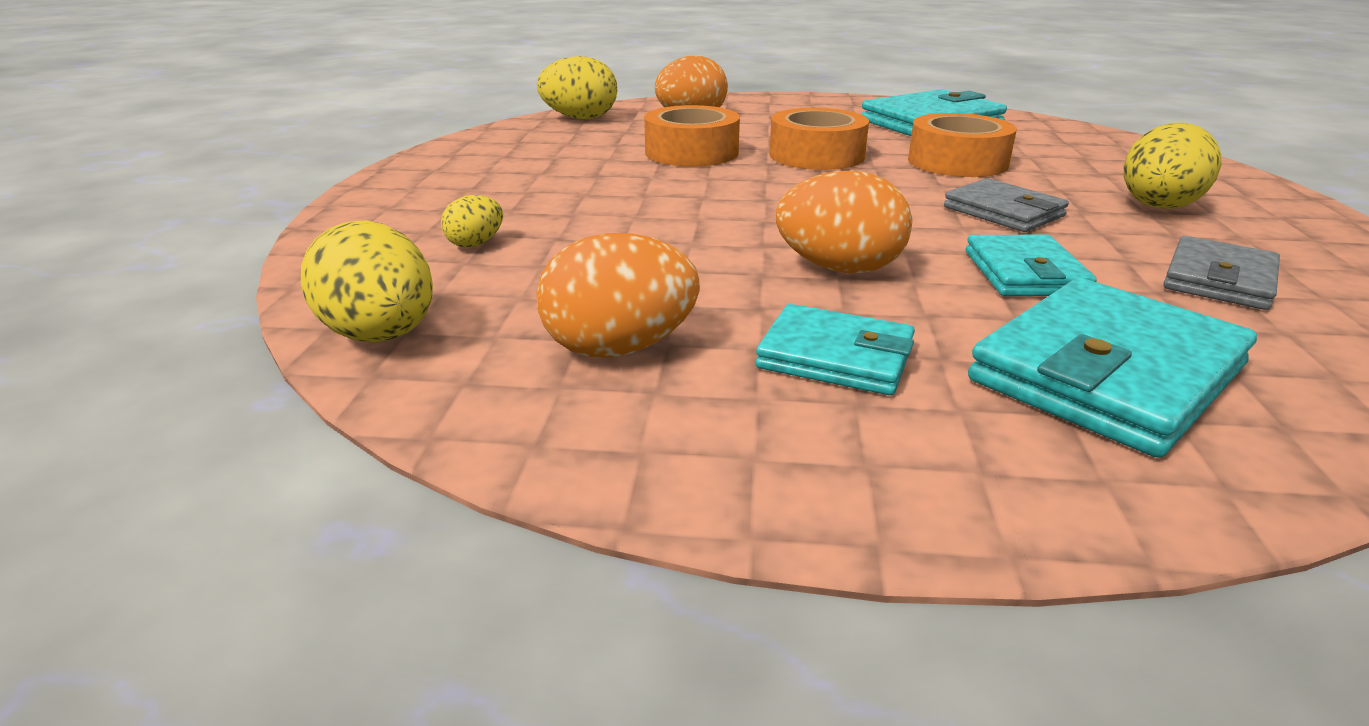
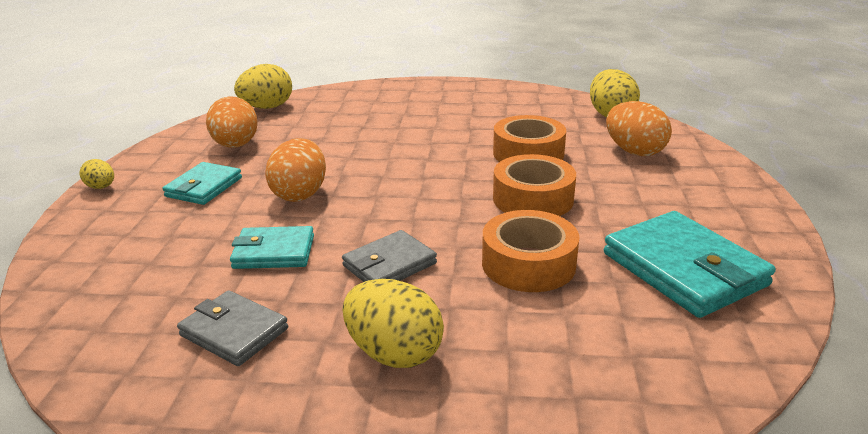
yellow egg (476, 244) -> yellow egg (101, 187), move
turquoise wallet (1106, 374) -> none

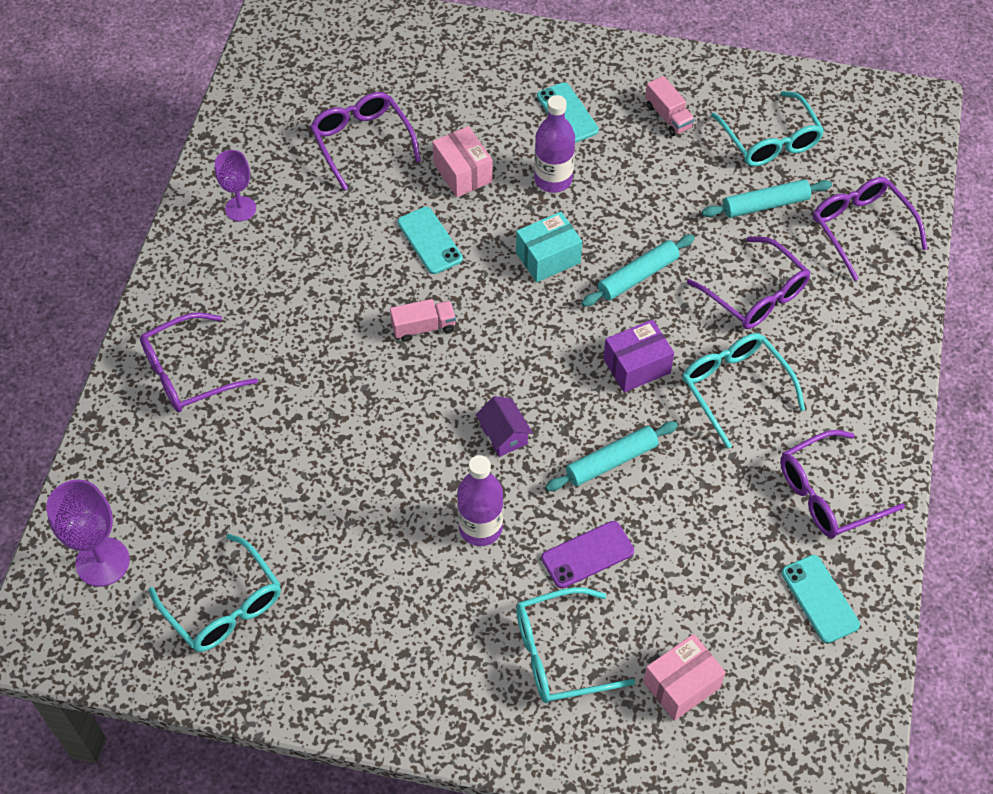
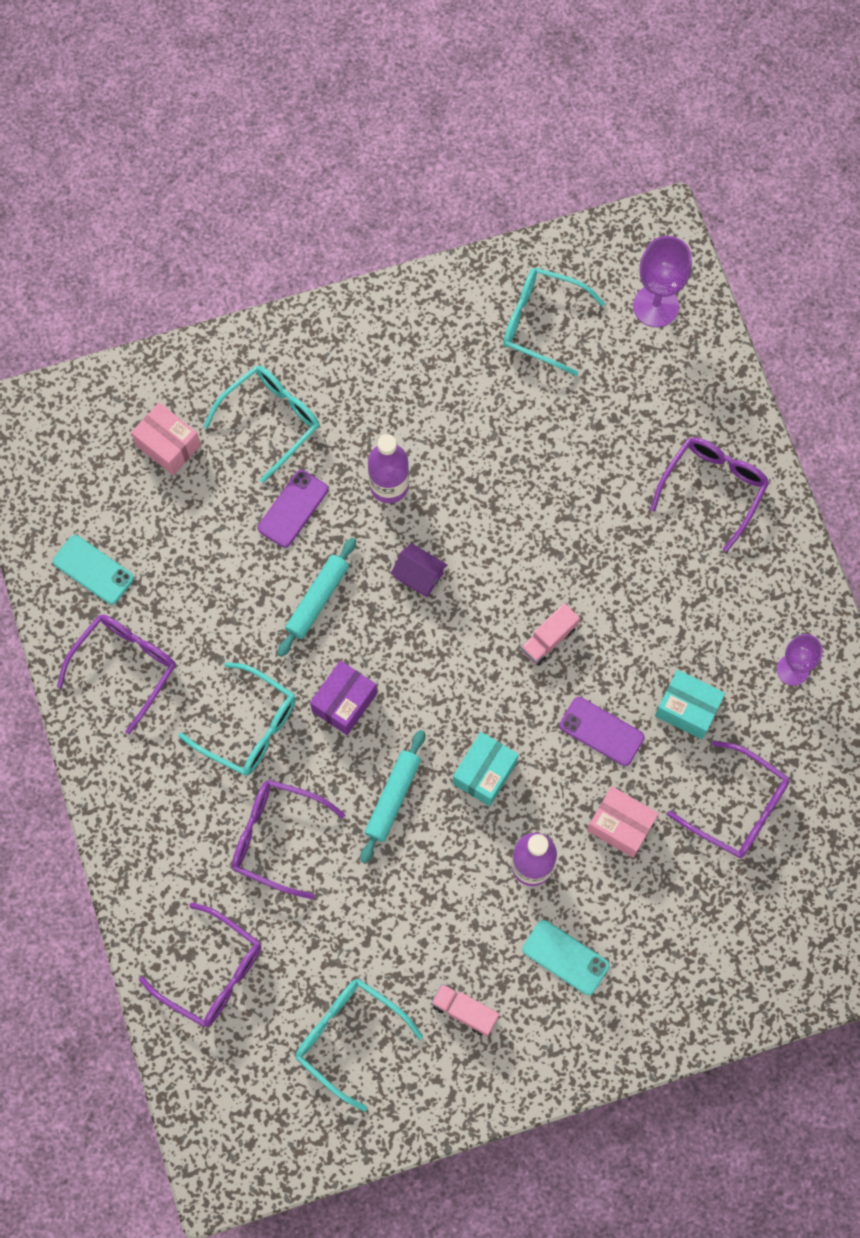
turquoise rolling pin (765, 205) -> none
turquoise phone (430, 241) -> purple phone (601, 731)
pink box (681, 685) -> pink box (168, 445), 75 degrees counterclockwise
none -> turquoise box (687, 709)

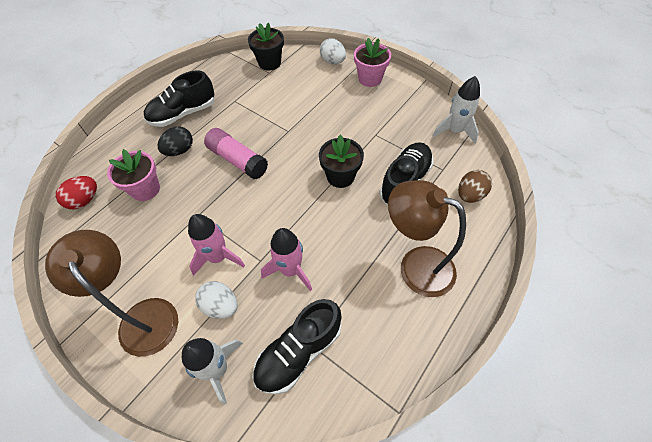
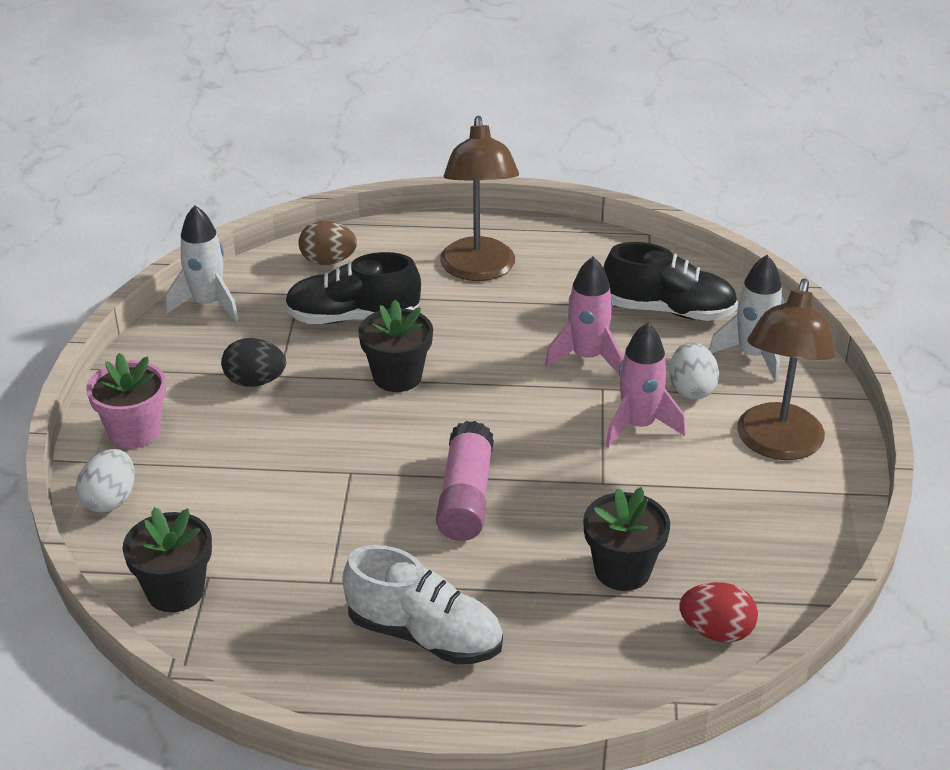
black shoe (183, 114) -> white shoe (424, 635)
black egg (179, 150) -> black egg (255, 381), move
pink flower pot (145, 189) -> black flower pot (622, 570)

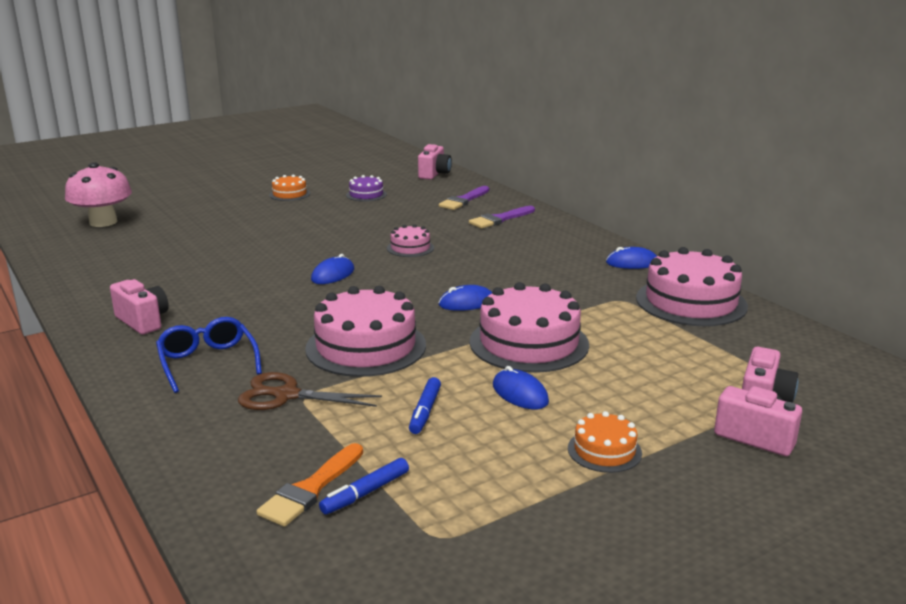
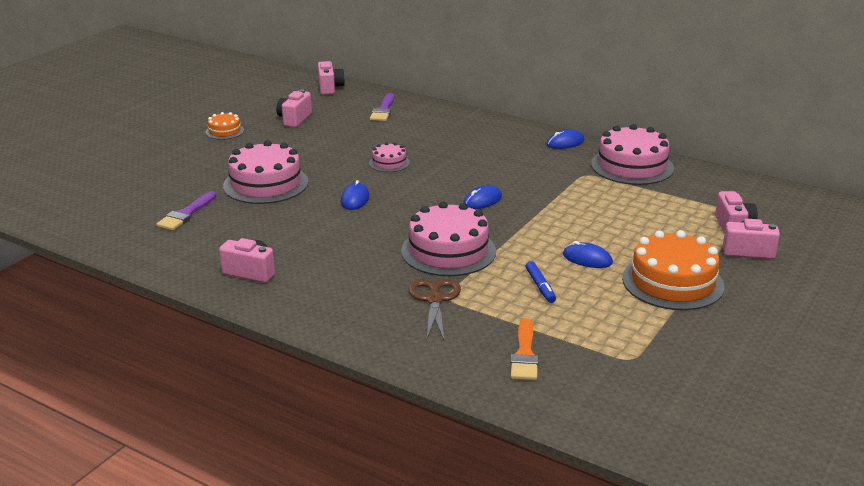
pink mushroom (103, 222) -> none
purple cake (366, 195) -> pink camera (294, 119)
purple brush (500, 219) -> purple brush (186, 214), move
pink cake (529, 343) -> pink cake (266, 184), move
blue glasses (208, 362) -> none
brown scissors (286, 395) -> brown scissors (434, 300), 105 degrees clockwise
orange cake (604, 450) -> orange cake (672, 282), x2.00
blue marker (365, 493) -> none

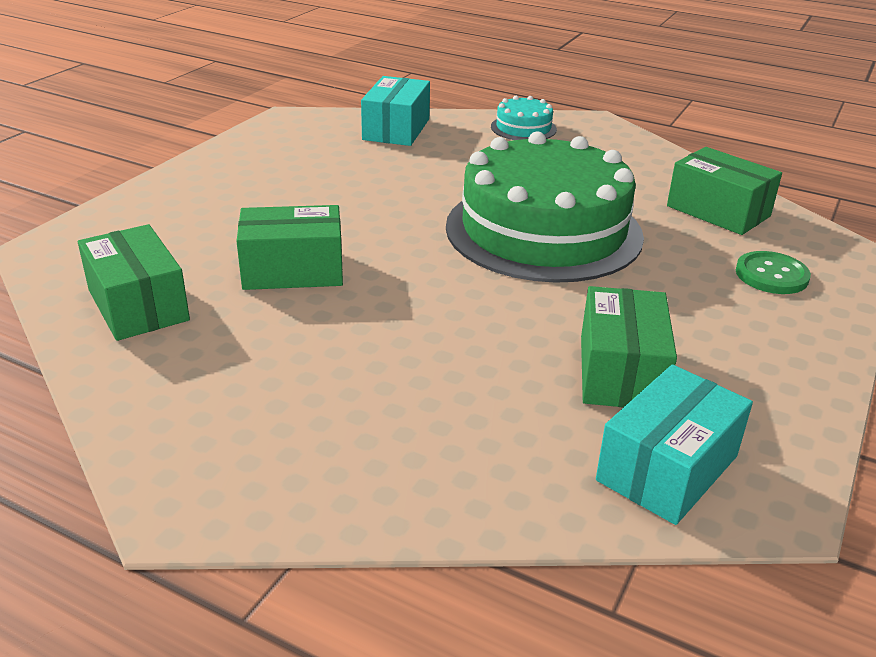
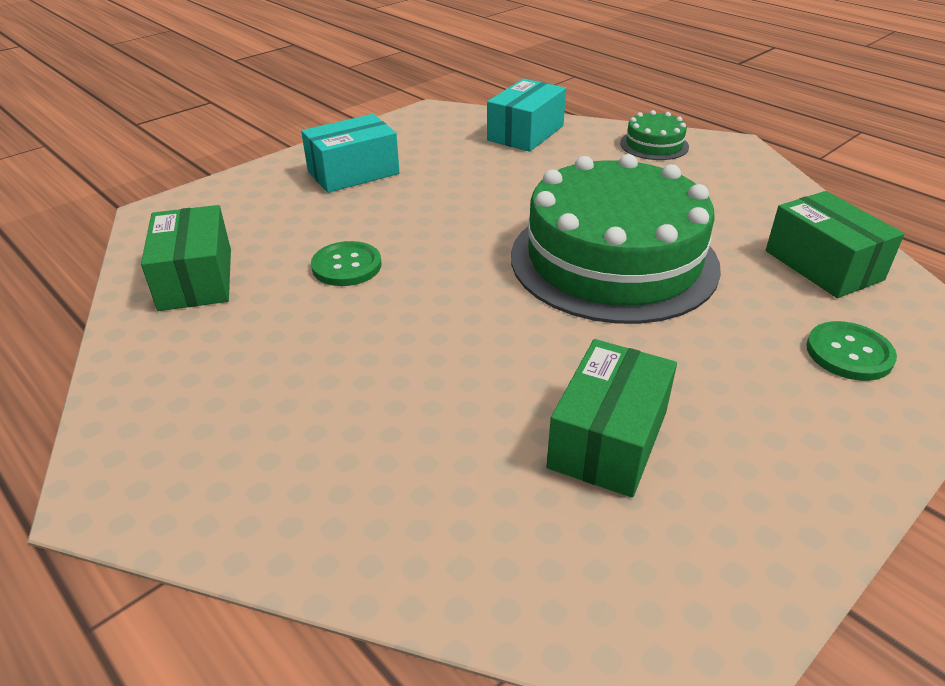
turquoise cake (523, 128) -> green cake (654, 145)
green box (293, 270) -> green button (346, 266)
turquoise box (667, 468) -> turquoise box (353, 172), move

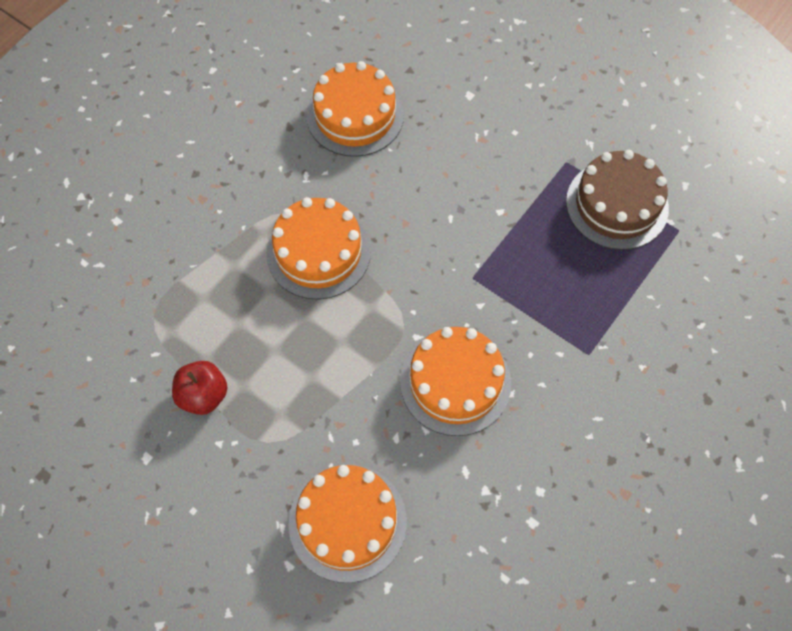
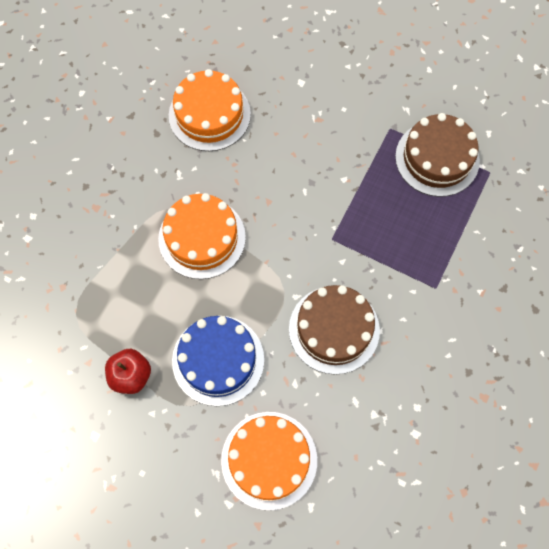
orange cake (455, 382) -> brown cake (334, 329)
none -> blue cake (218, 360)

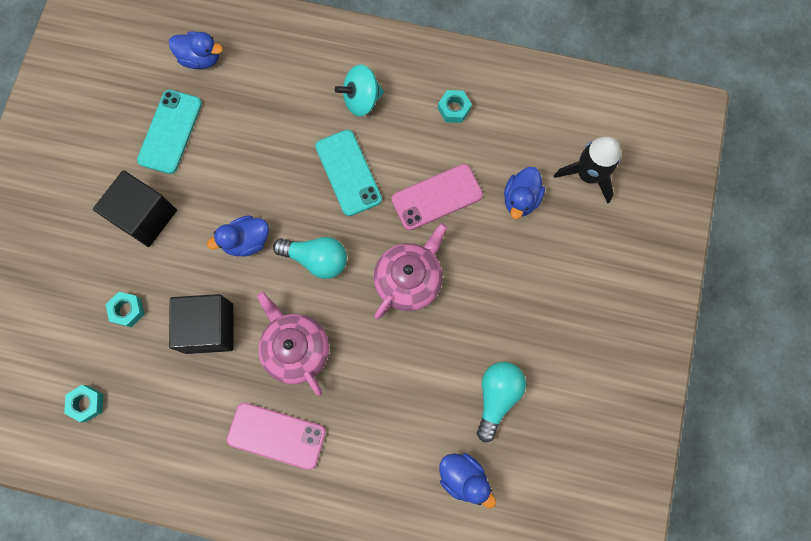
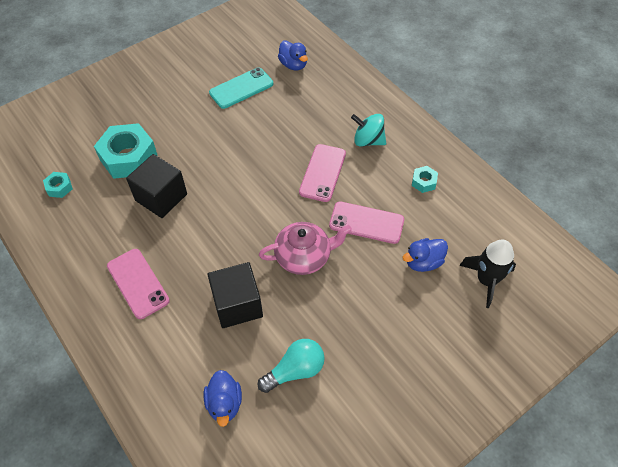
turquoise phone (348, 173) -> pink phone (323, 173)
black cube (145, 216) -> black cube (237, 305), move
blue duck (246, 241) -> none
turquoise light bulb (316, 259) -> none
turquoise nut (127, 310) -> turquoise nut (128, 157), x2.18
pink teapot (296, 349) -> none

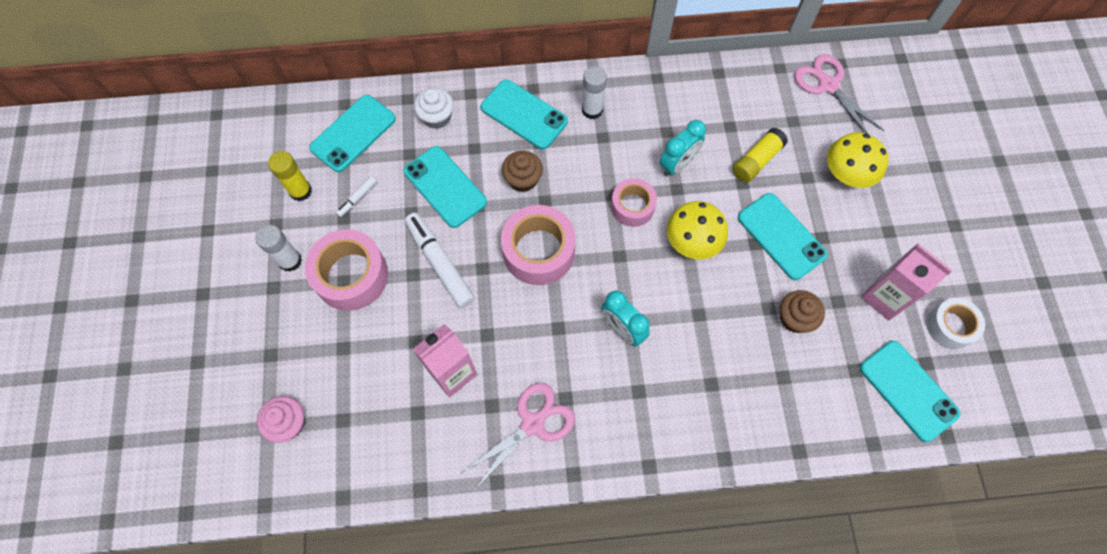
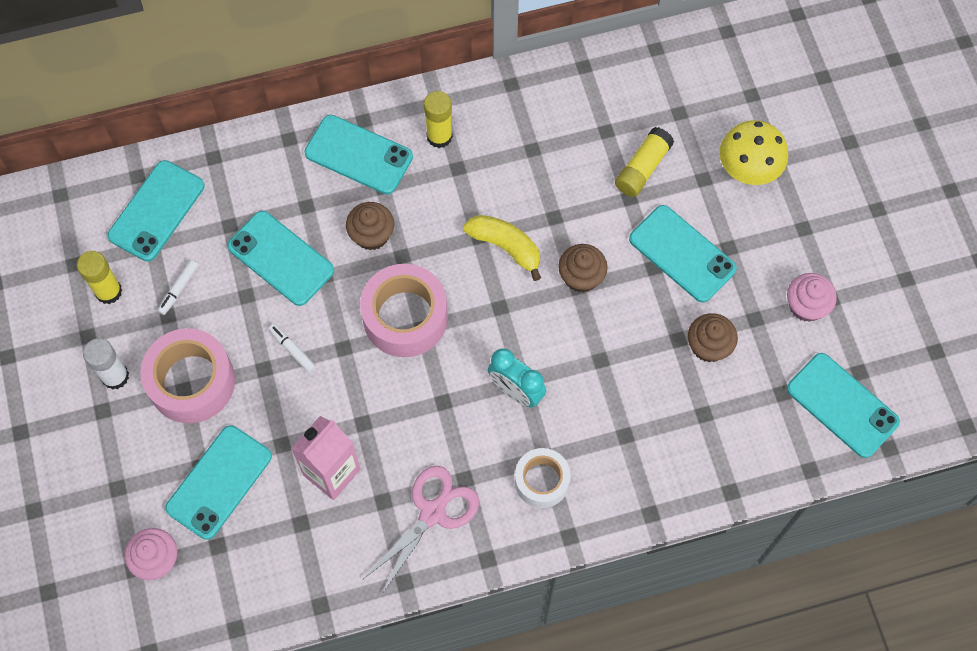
pink scissors (827, 85) -> none
white glue stick (592, 110) -> yellow glue stick (439, 136)
white cupcake (437, 117) -> none
turquoise clock (677, 164) -> none
pink tape (632, 206) -> yellow banana (506, 247)
yellow mushroom (692, 241) -> brown cupcake (581, 277)
white marker (440, 263) -> white marker (292, 350), x0.49
pink carton (884, 297) -> pink cupcake (806, 306)
white tape (950, 326) -> white tape (541, 481), move
none -> turquoise phone (219, 482)

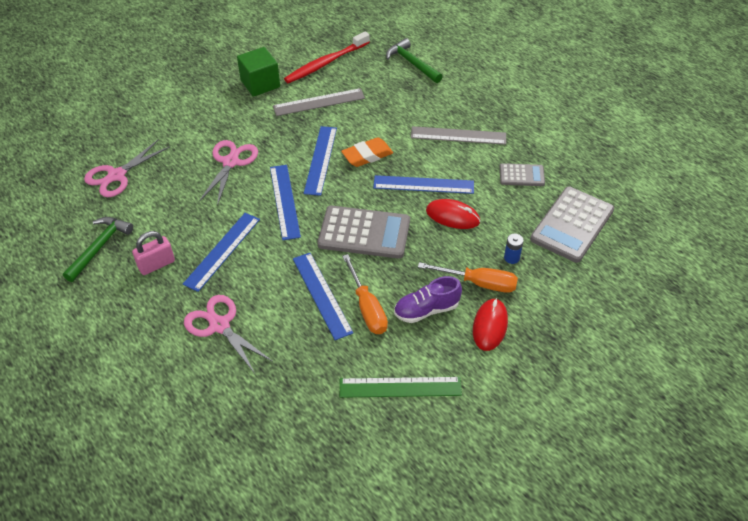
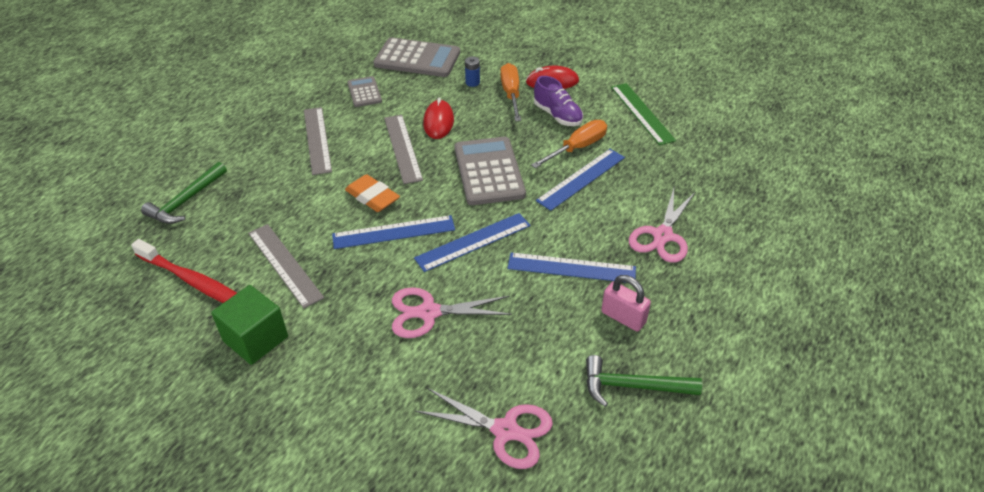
blue ruler (423, 185) -> grey ruler (403, 148)

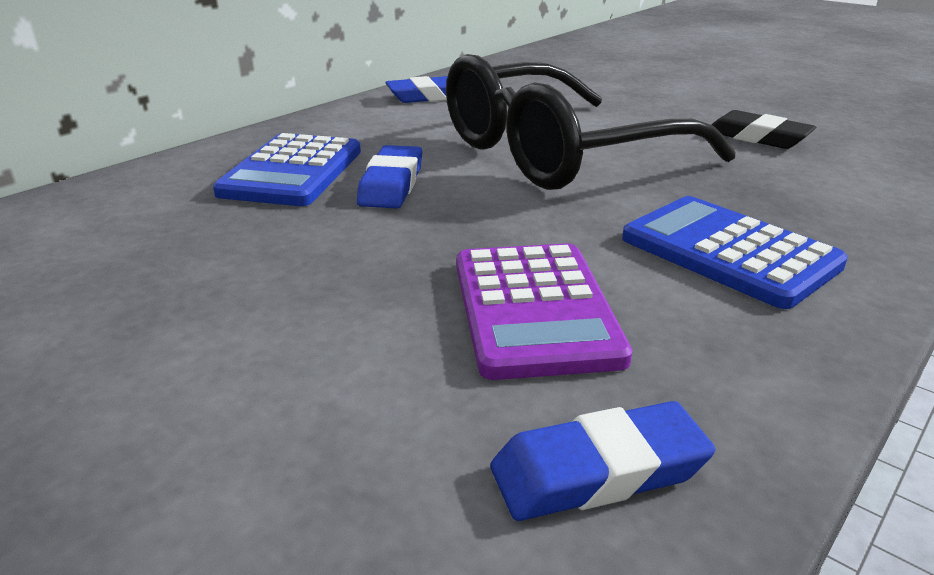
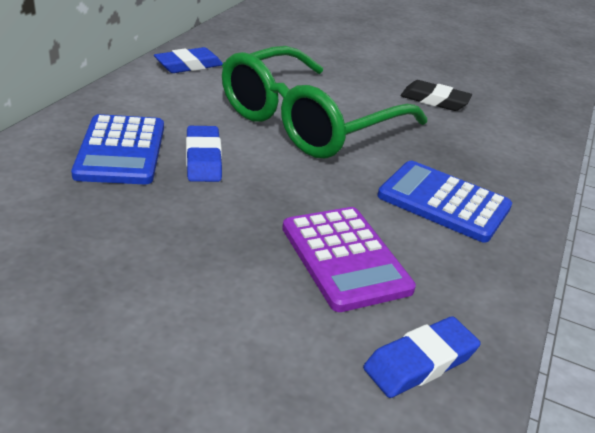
black glasses (558, 153) -> green glasses (309, 122)

